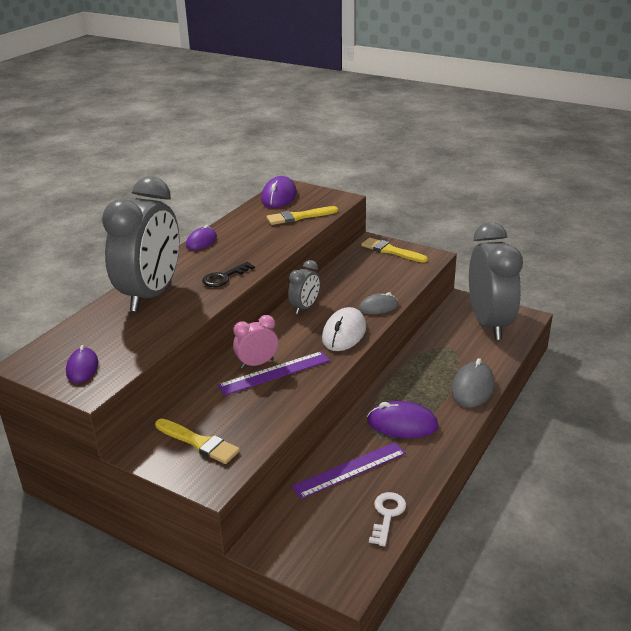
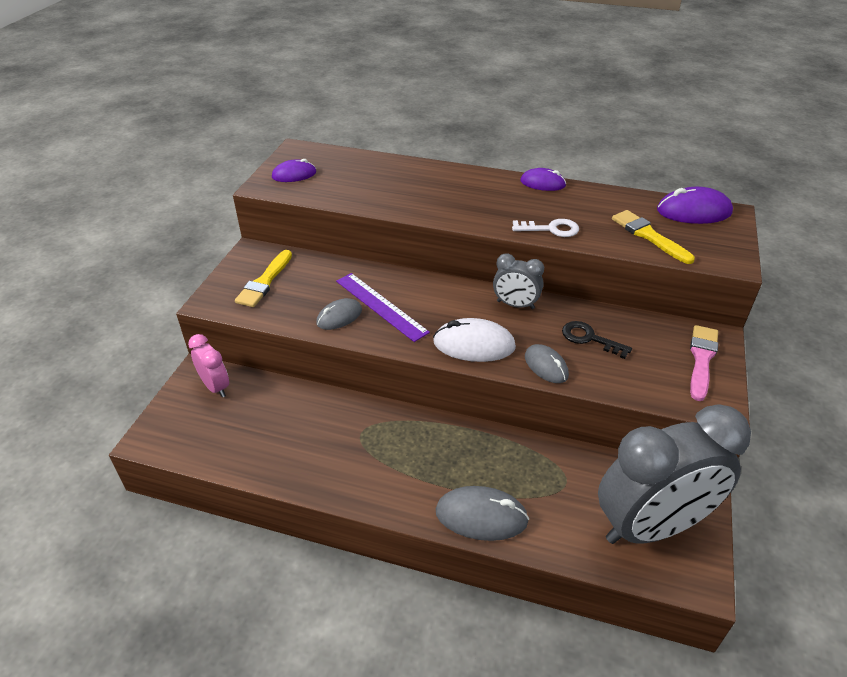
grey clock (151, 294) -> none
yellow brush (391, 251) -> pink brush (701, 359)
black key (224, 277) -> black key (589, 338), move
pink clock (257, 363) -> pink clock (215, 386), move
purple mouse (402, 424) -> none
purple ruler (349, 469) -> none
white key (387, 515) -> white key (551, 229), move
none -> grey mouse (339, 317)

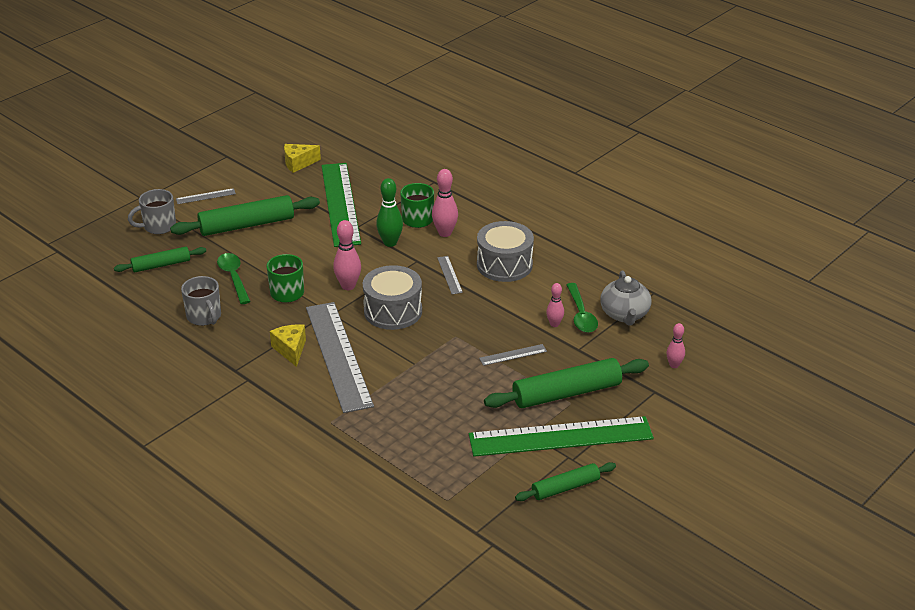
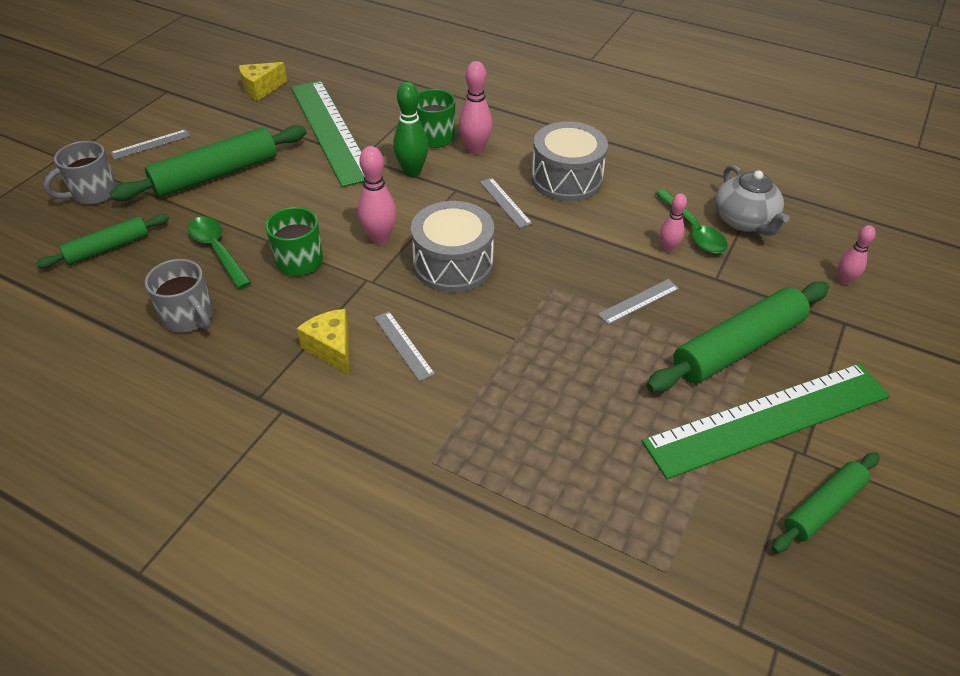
grey ruler (338, 355) -> grey ruler (403, 345), x0.40

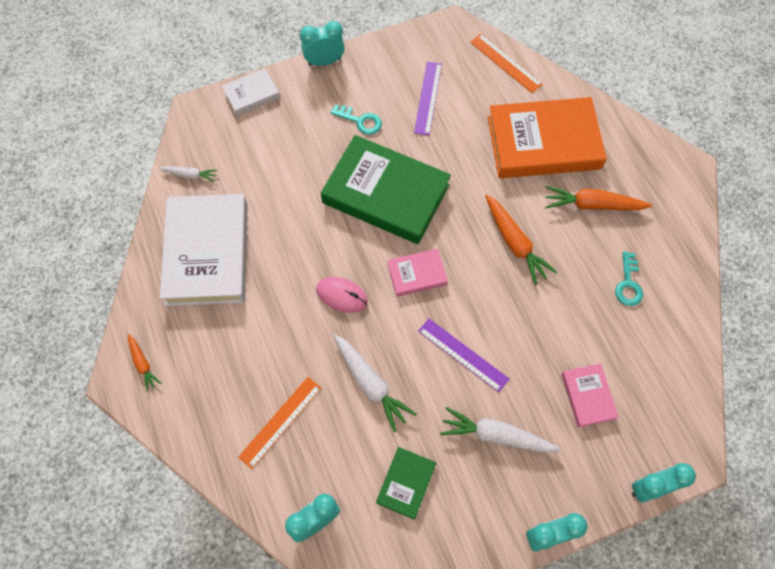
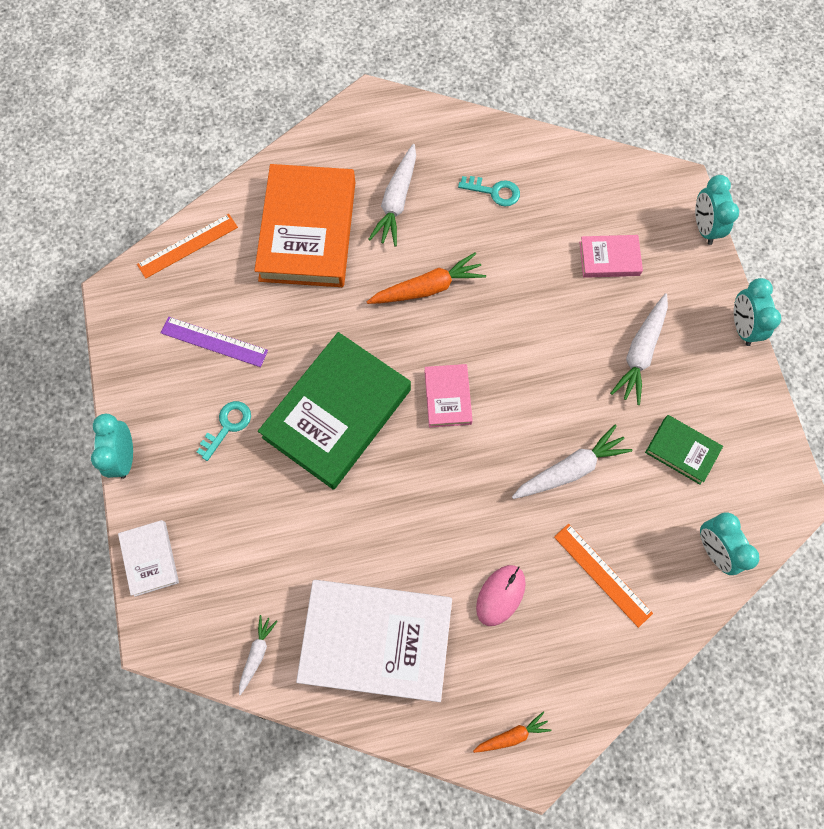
orange carrot (593, 205) -> white carrot (396, 201)
pink mouse (341, 295) -> pink mouse (500, 595), move
purple ruler (463, 354) -> none

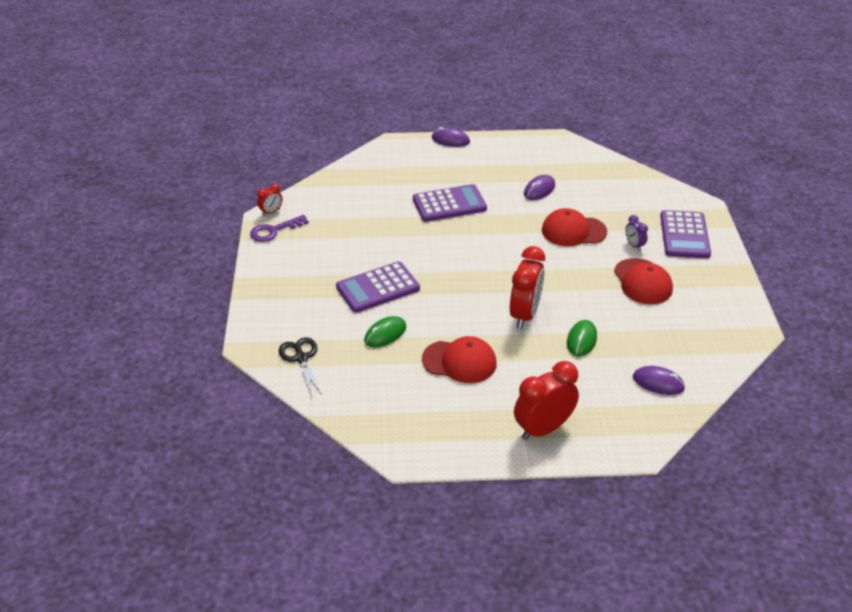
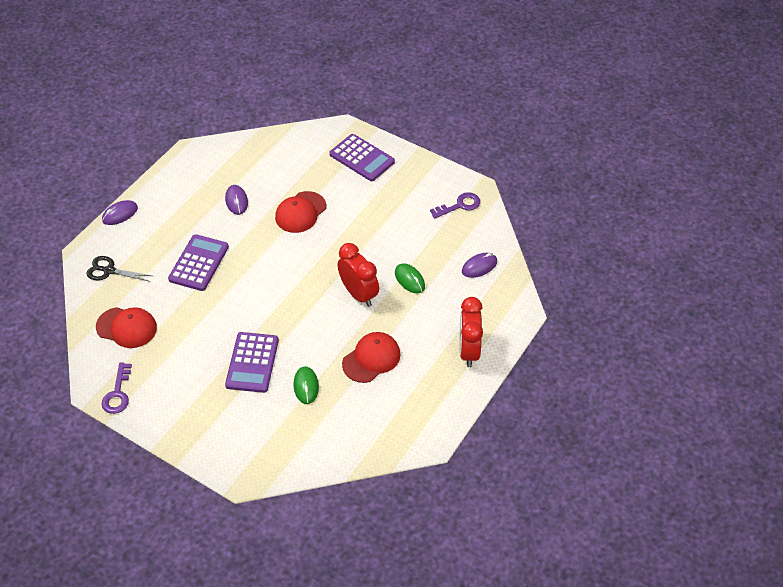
red clock (271, 212) -> none
purple clock (634, 245) -> none
red cap (642, 282) -> red cap (126, 327), move
black scissors (301, 358) -> black scissors (109, 271), move
none -> purple key (459, 205)

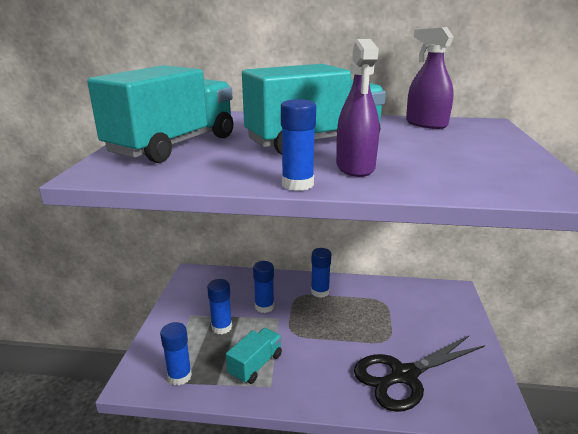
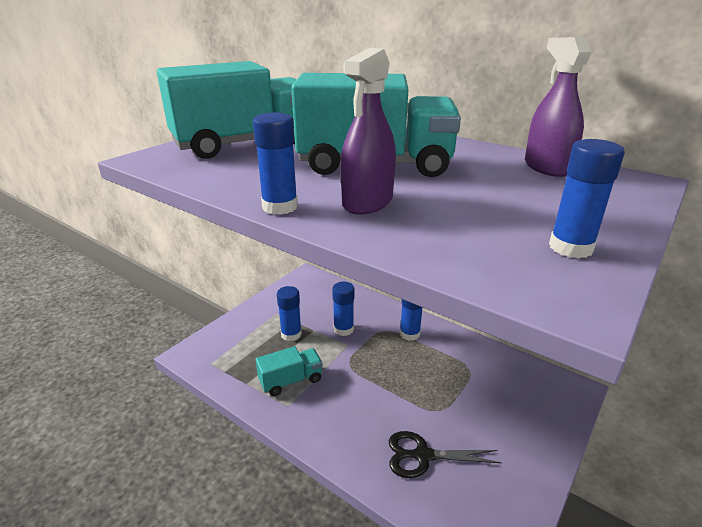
blue glue stick (179, 376) -> blue glue stick (570, 247), move
black scissors (404, 376) -> black scissors (422, 455), x0.64

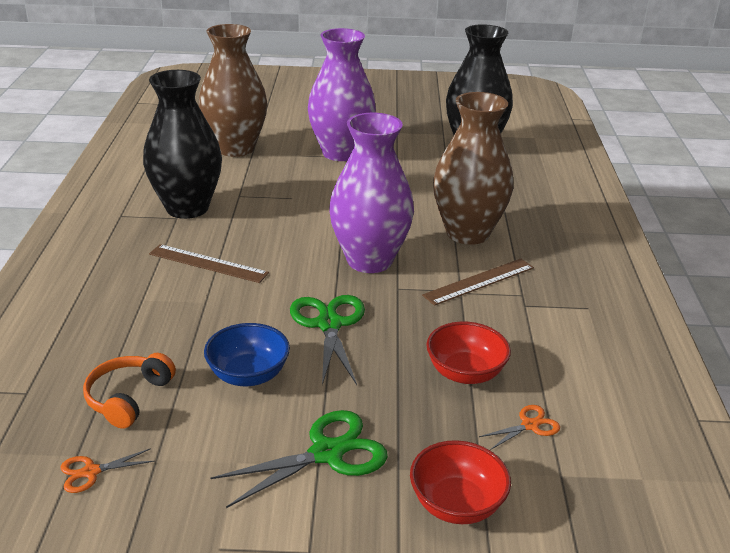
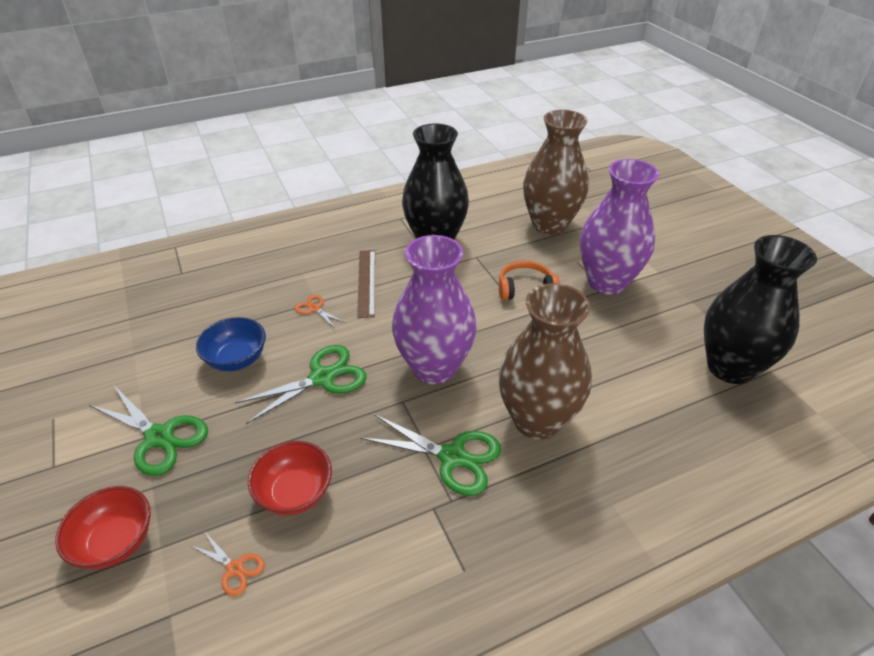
brown ruler (479, 281) -> green scissors (452, 457)
orange headphones (128, 398) -> orange headphones (525, 289), move
orange scissors (91, 472) -> orange scissors (314, 309), move

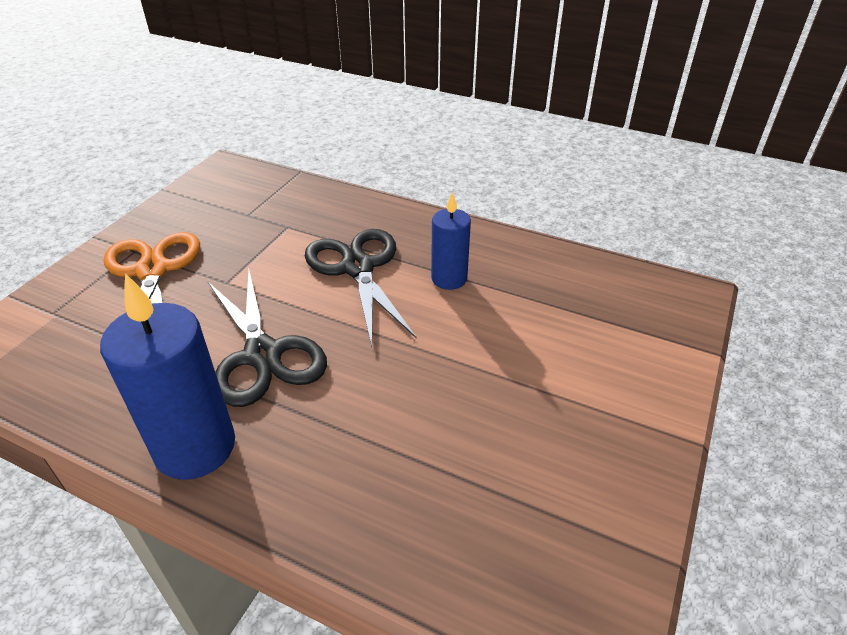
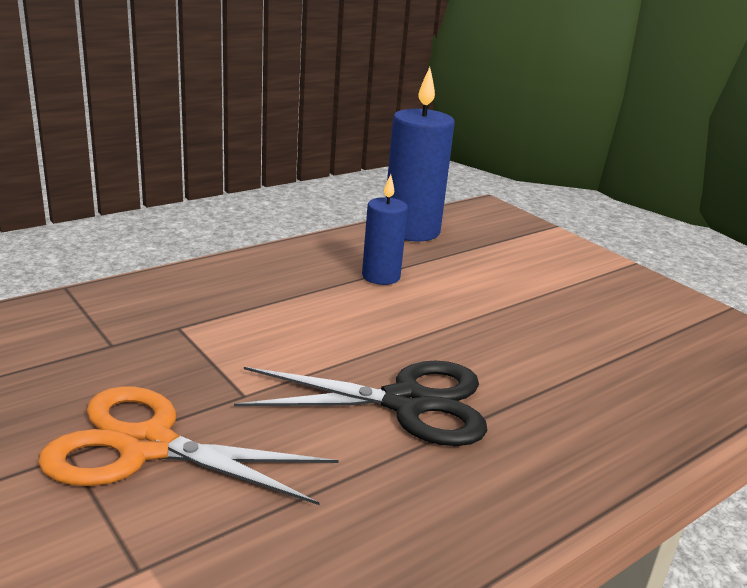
black scissors (358, 268) -> none
blue candle (195, 447) -> blue candle (411, 230), move

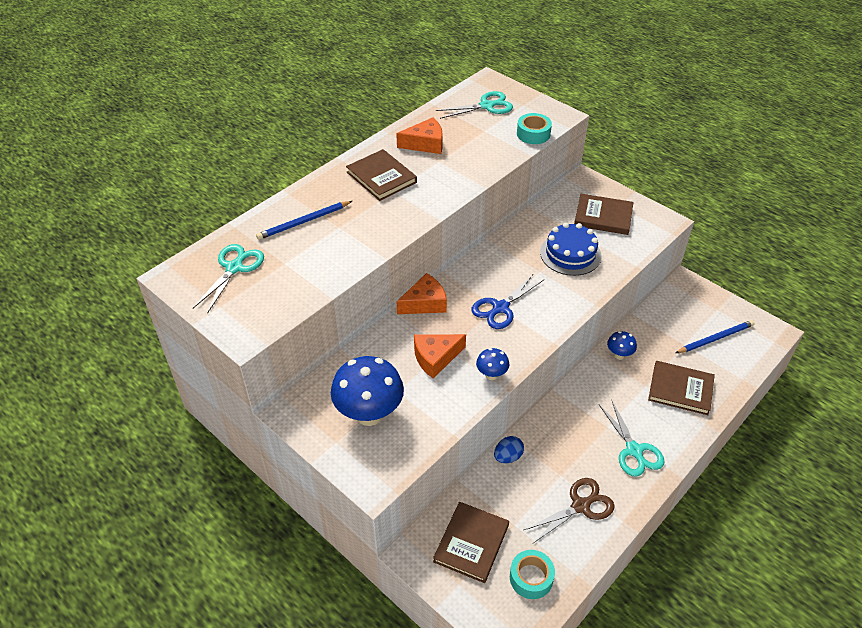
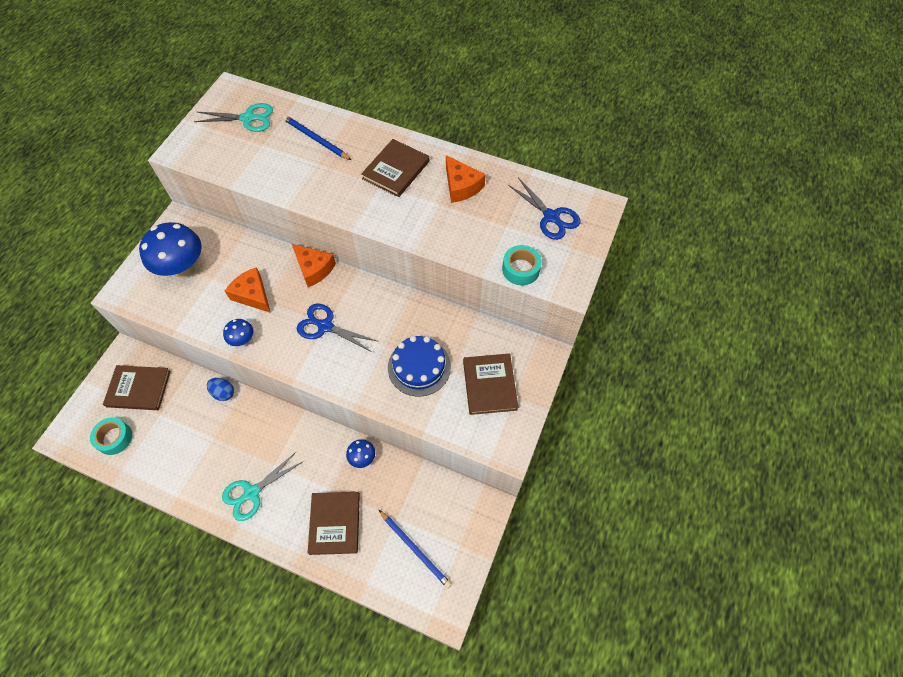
turquoise scissors (487, 106) -> blue scissors (551, 217)
brown scissors (581, 506) -> none

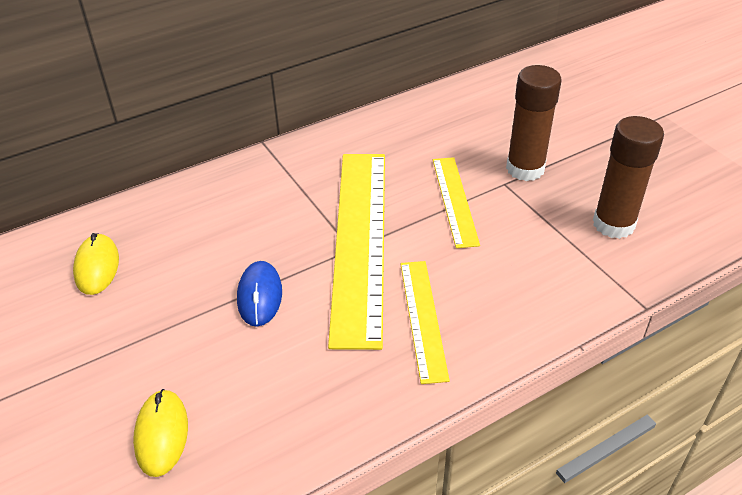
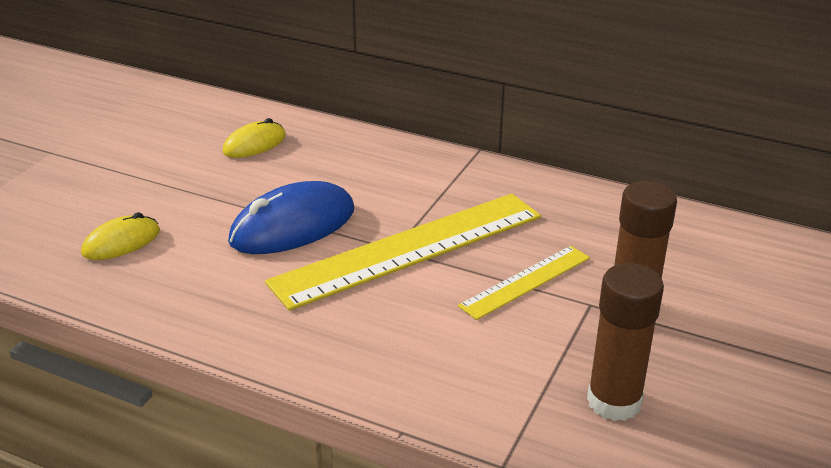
blue mouse (259, 296) -> blue mouse (293, 226), x1.72
yellow ruler (423, 318) -> none

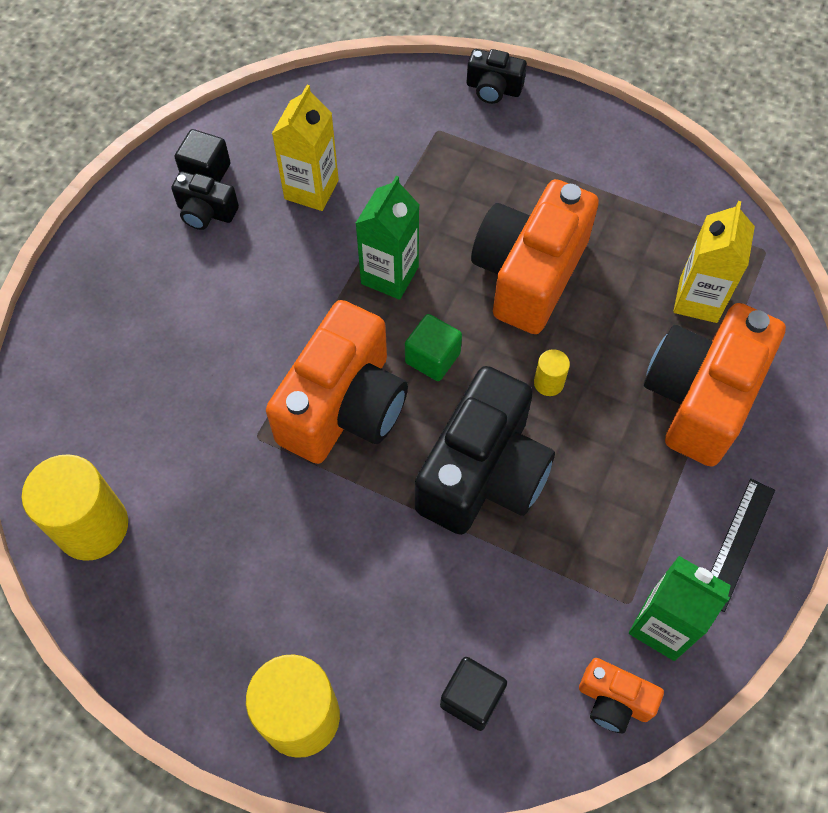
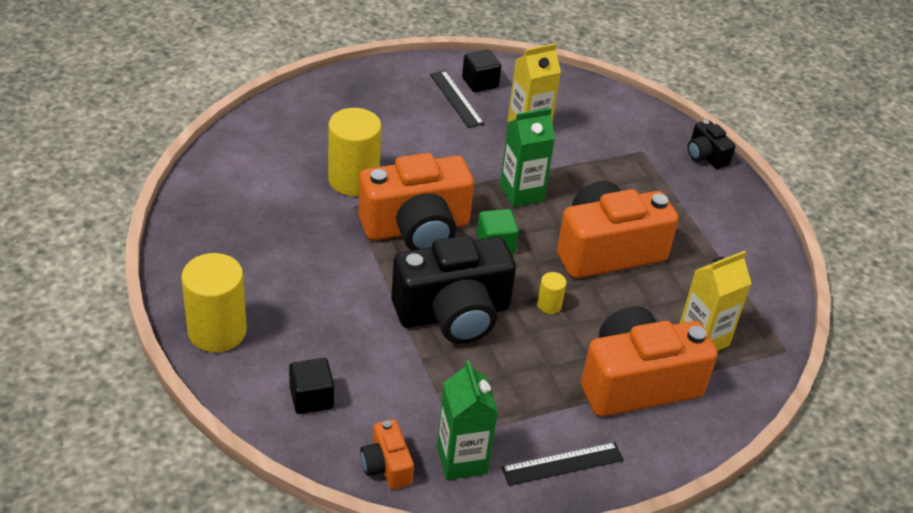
black camera (206, 212) -> black ruler (456, 99)
yellow cylinder (92, 526) -> yellow cylinder (353, 180), move

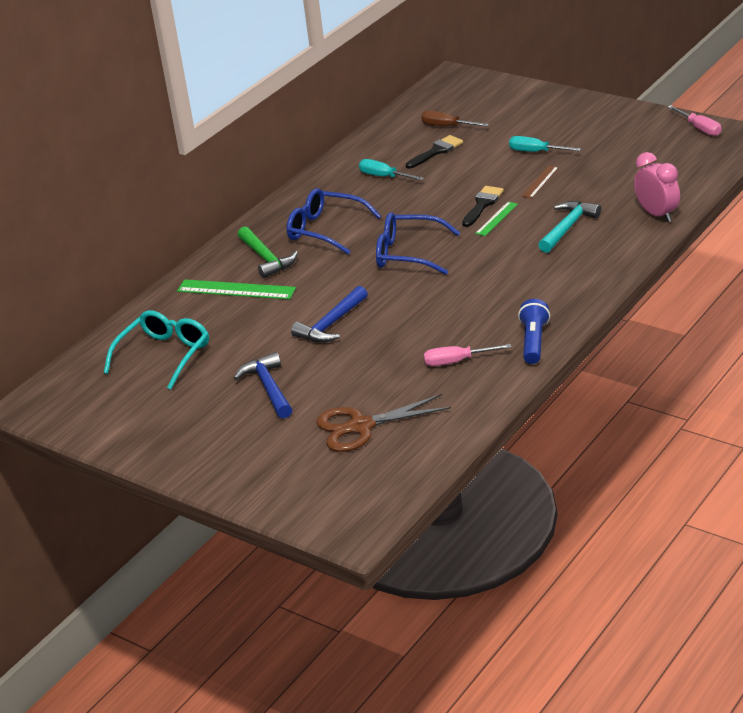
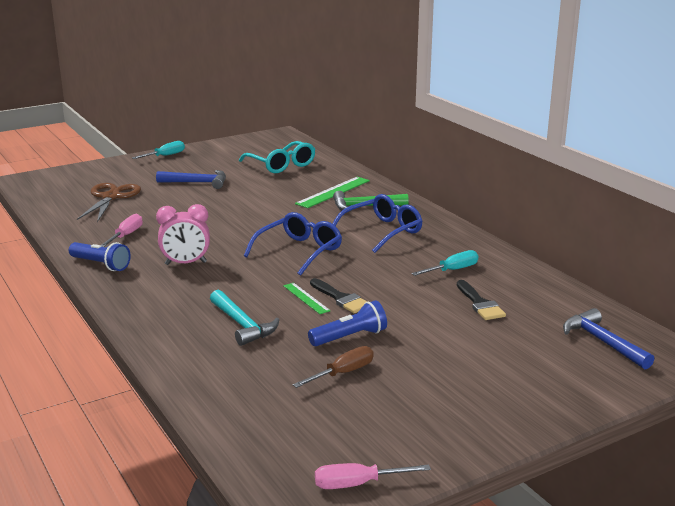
brown screwdriver (447, 126) -> brown screwdriver (343, 373), move
turquoise screwdriver (536, 152) -> turquoise screwdriver (165, 156), move
pink clock (657, 214) -> pink clock (186, 263), move
brown ruler (540, 182) -> blue flashlight (350, 337)
blue hammer (331, 324) -> blue hammer (603, 342), move

